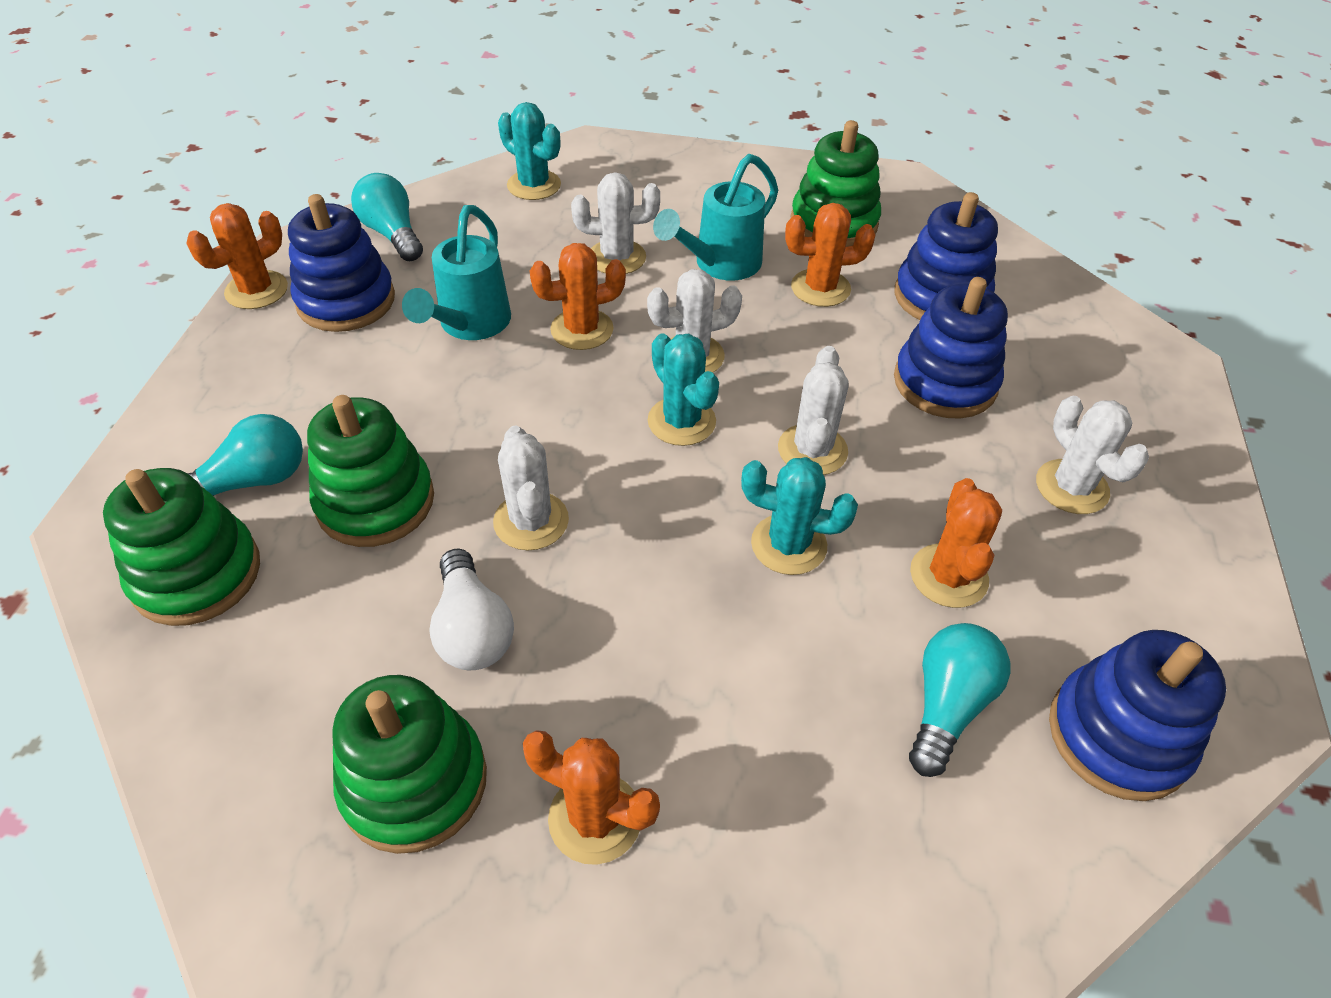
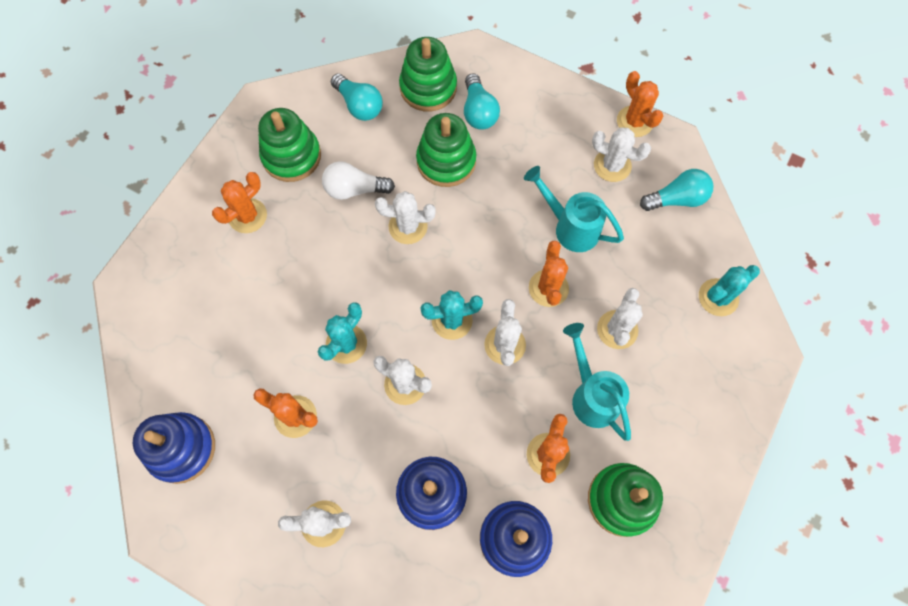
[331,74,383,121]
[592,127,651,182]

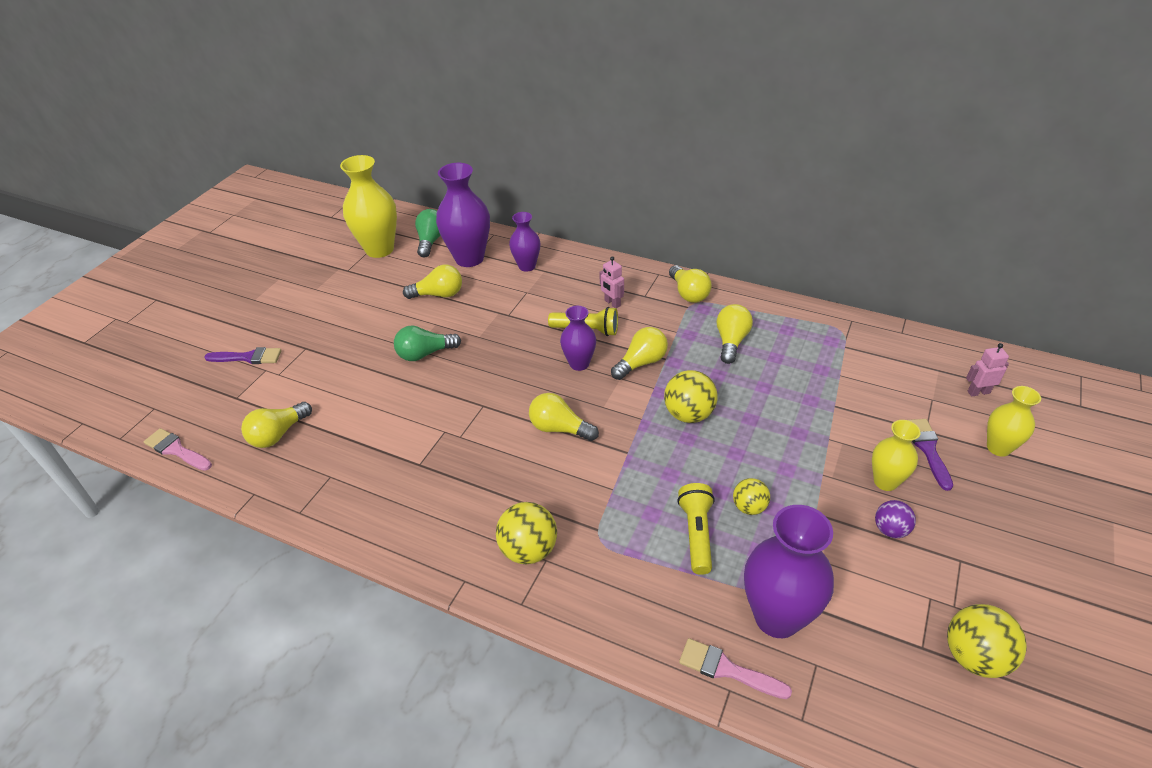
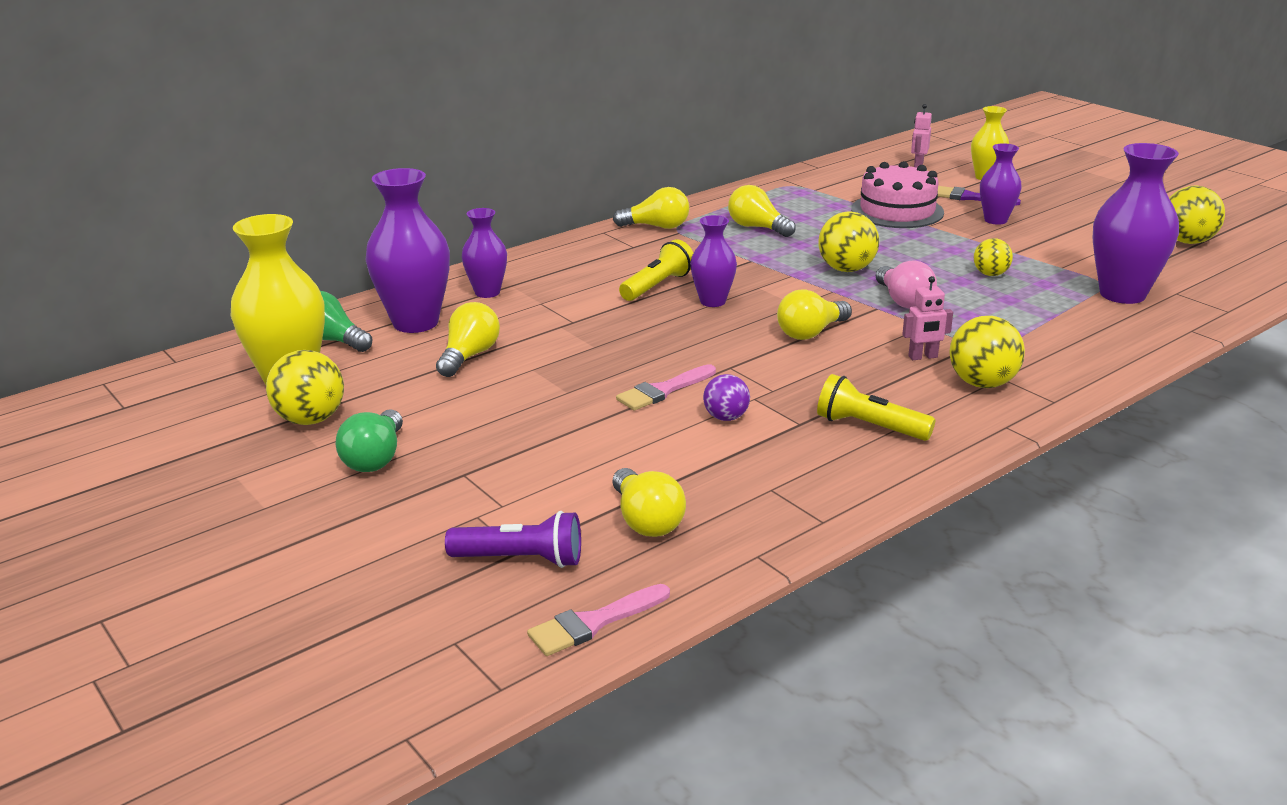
[205,347,282,364] (first image)
[611,327,668,380] (first image)
[266,350,344,425]
[445,511,581,568]
[851,161,944,228]
[876,261,937,309]
[335,409,403,472]
[902,276,953,360]
[817,374,935,441]
[616,364,716,411]
[703,374,750,421]
[980,143,1022,225]

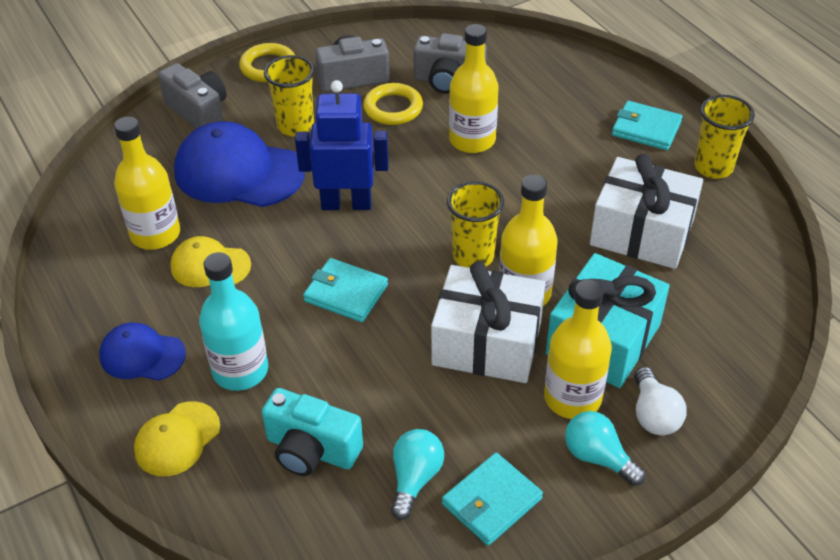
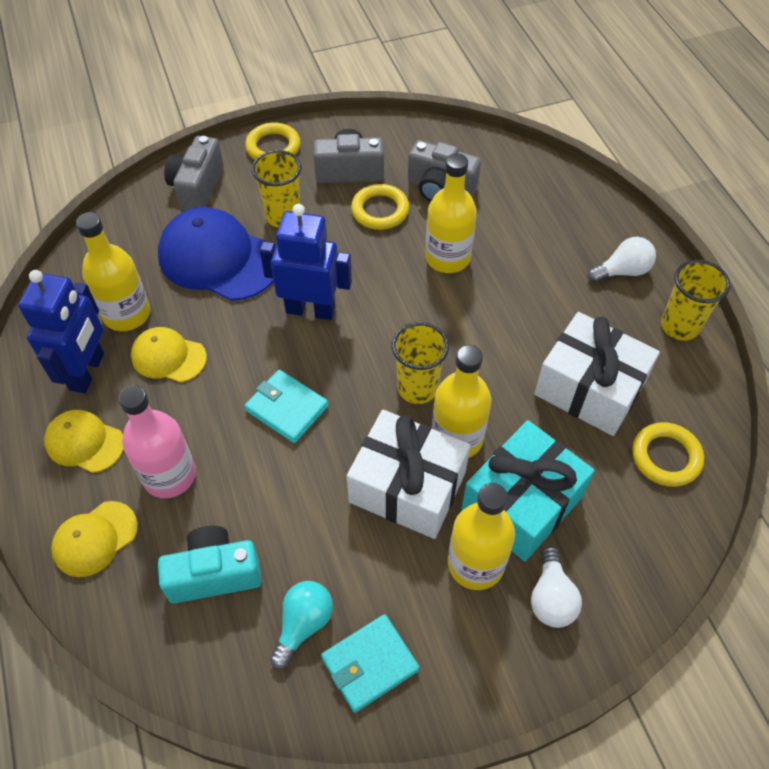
[565,411,645,486] (first image)
[18,270,104,393]
[632,422,704,487]
[588,237,656,283]
[44,410,124,473]
[118,385,196,498]
[164,136,224,210]
[158,526,262,603]

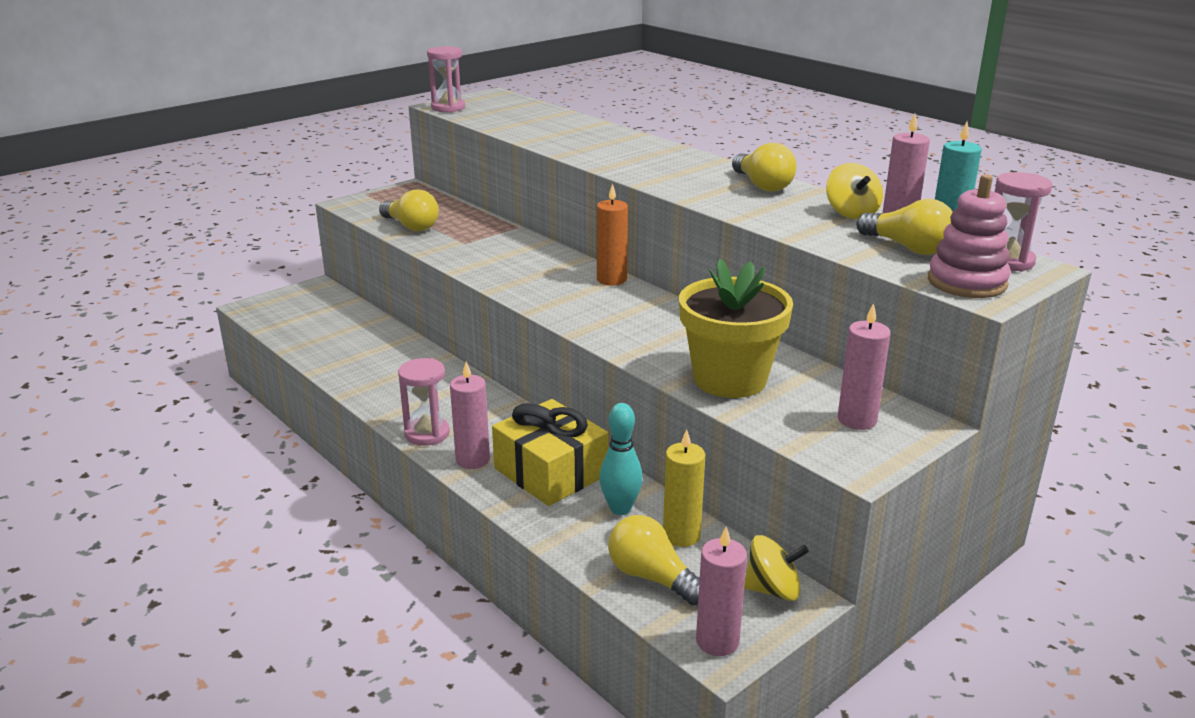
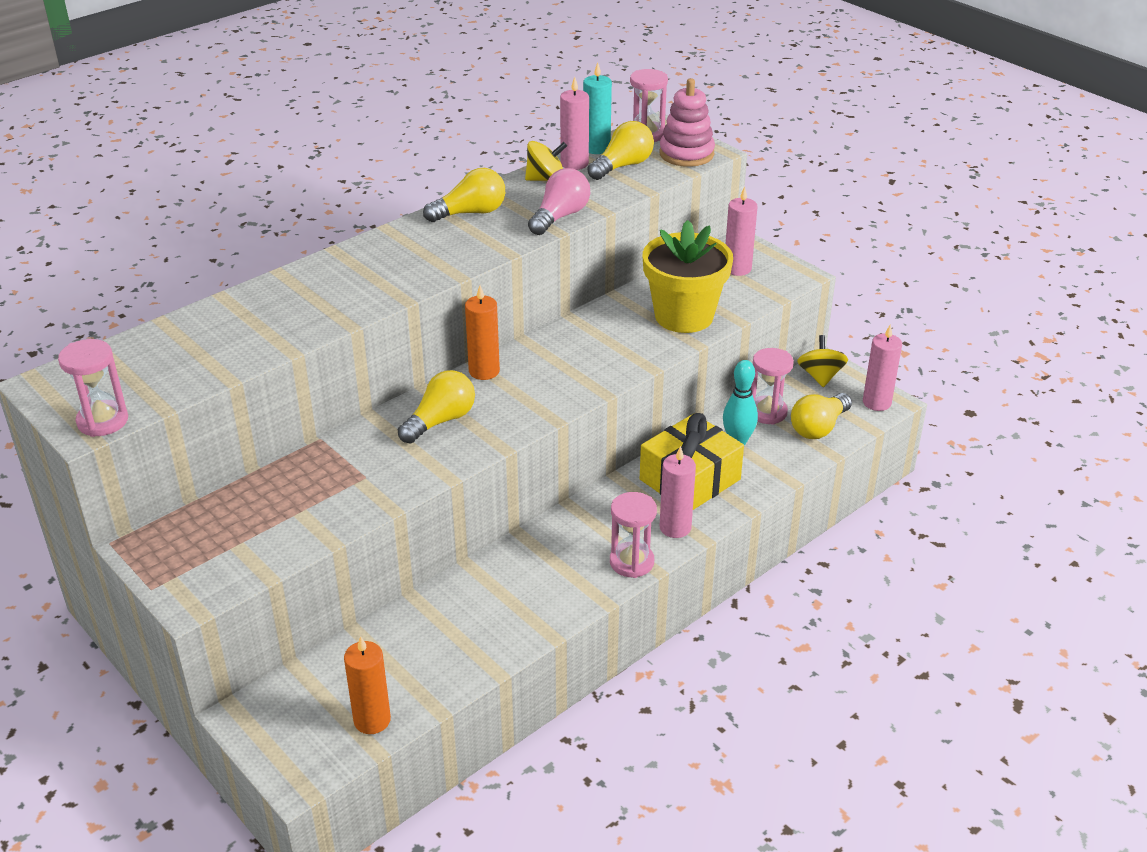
[344,636,391,734]
[528,168,590,235]
[398,370,475,443]
[751,348,794,425]

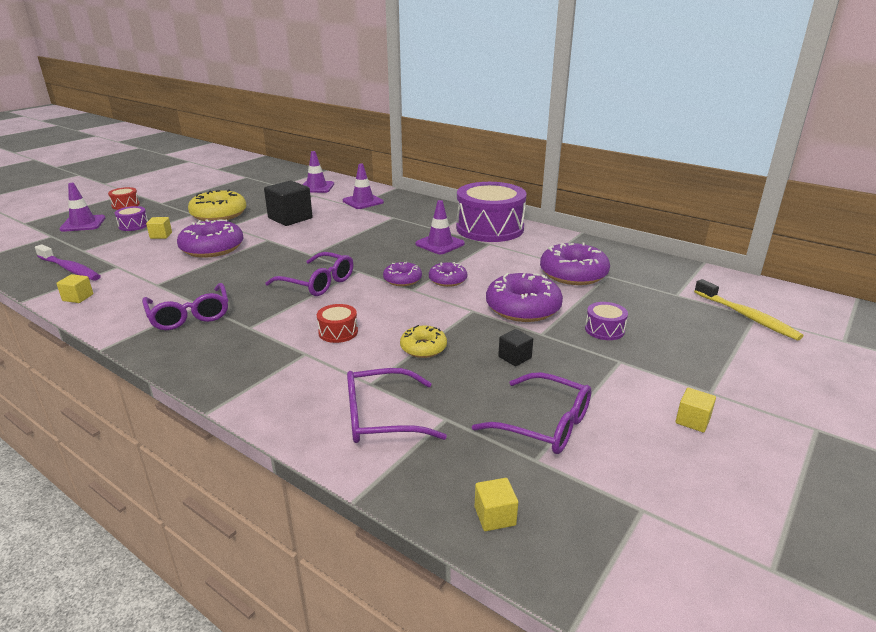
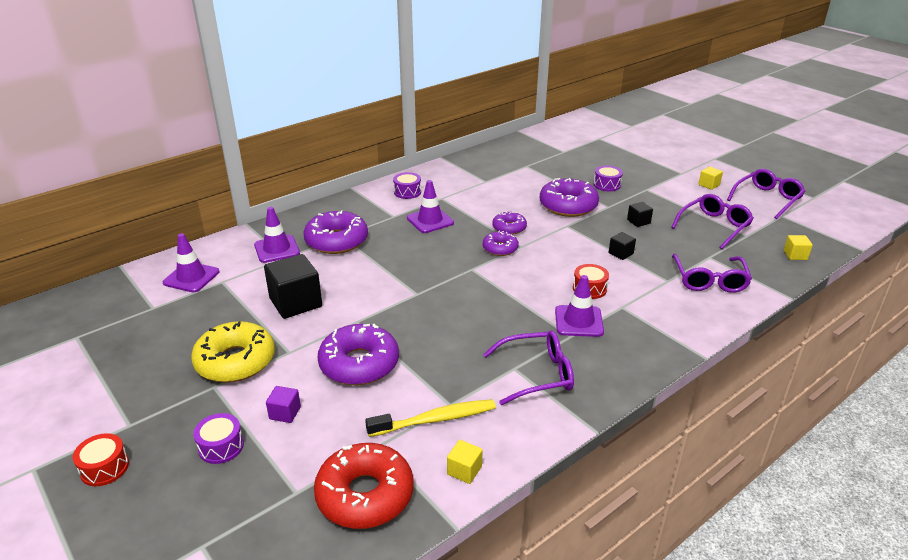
[555,275,604,337]
[727,169,805,219]
[303,210,368,254]
[365,399,496,437]
[314,443,414,529]
[609,232,636,260]
[266,386,301,423]
[393,172,421,199]

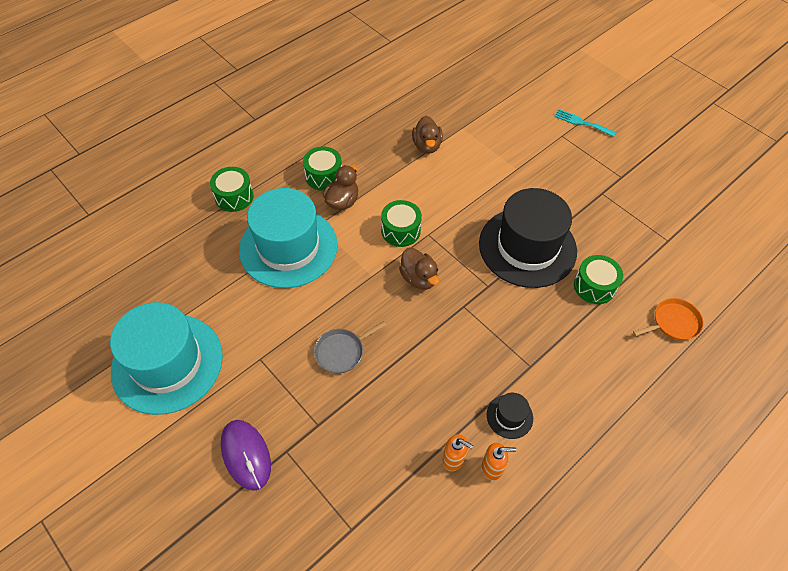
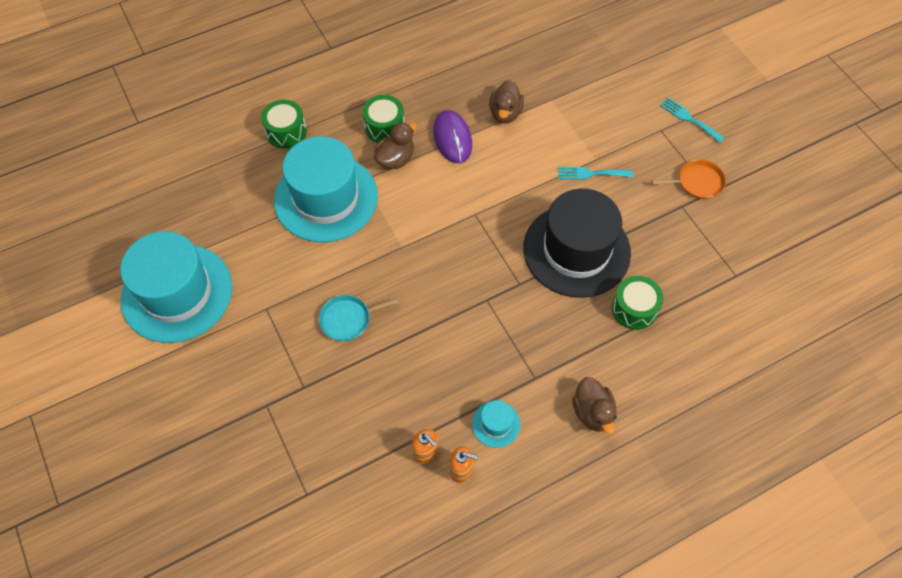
[381,200,422,247] (first image)
[558,167,633,180]
[433,110,472,163]
[572,377,617,434]
[652,159,726,199]
[319,295,399,341]
[472,400,520,448]

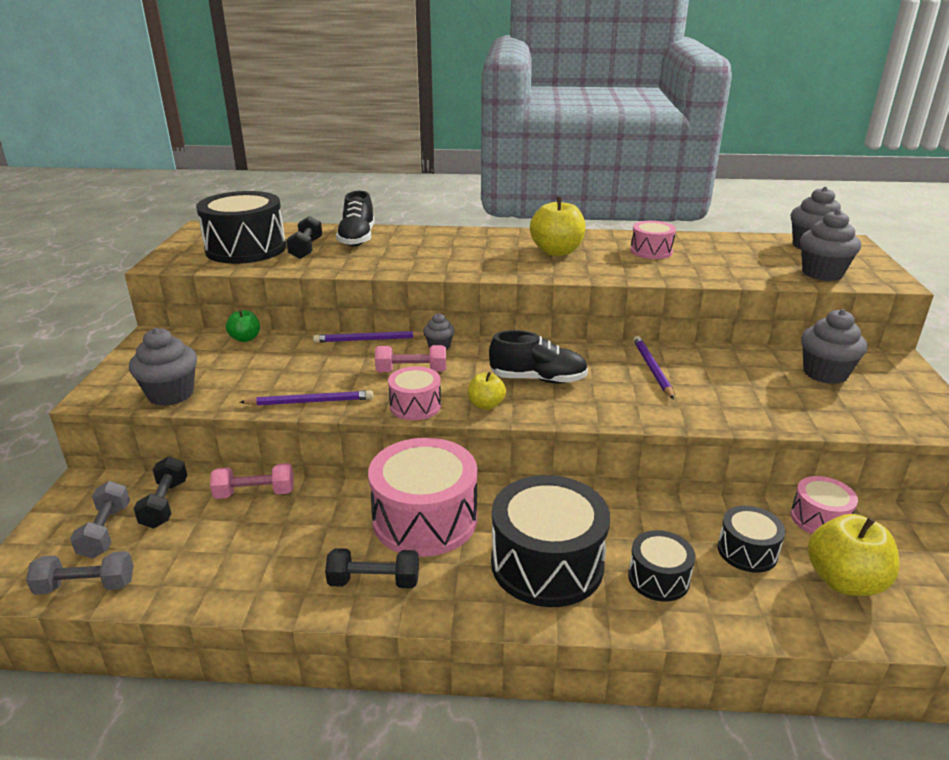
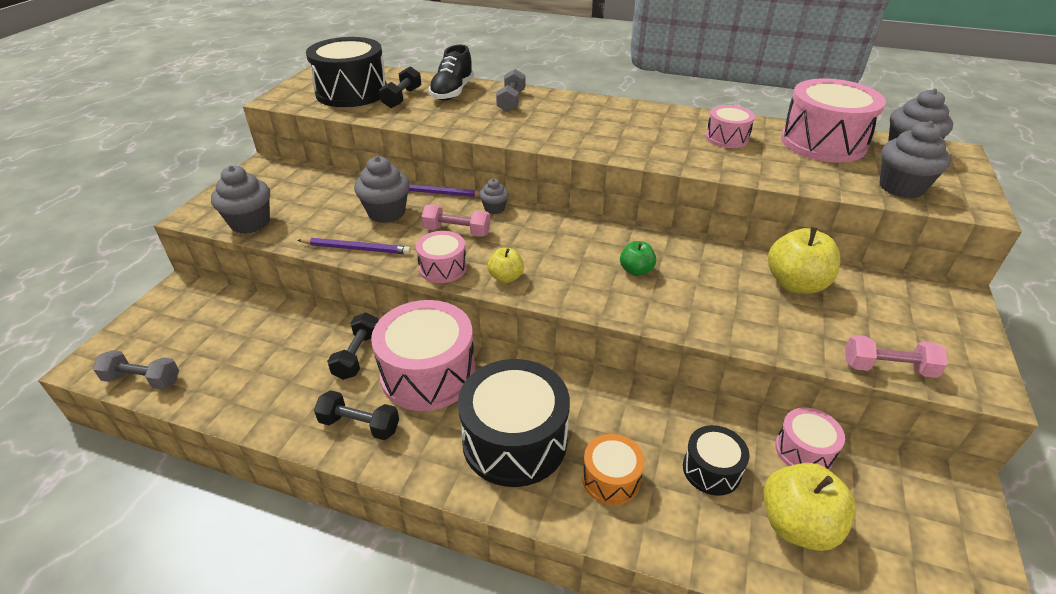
[489,330,588,384] (first image)
[633,336,674,399] (first image)
[781,78,886,163]
[496,69,525,112]
[327,312,378,380]
[845,335,948,378]
[620,241,656,276]
[768,227,841,294]
[354,156,410,223]
[582,434,645,505]

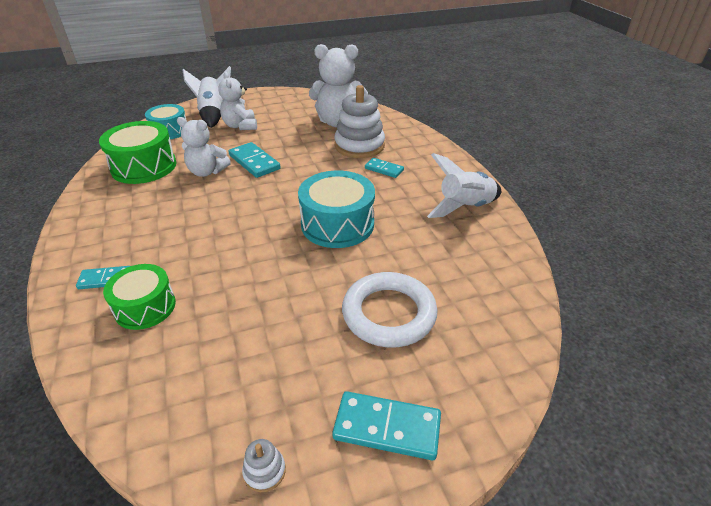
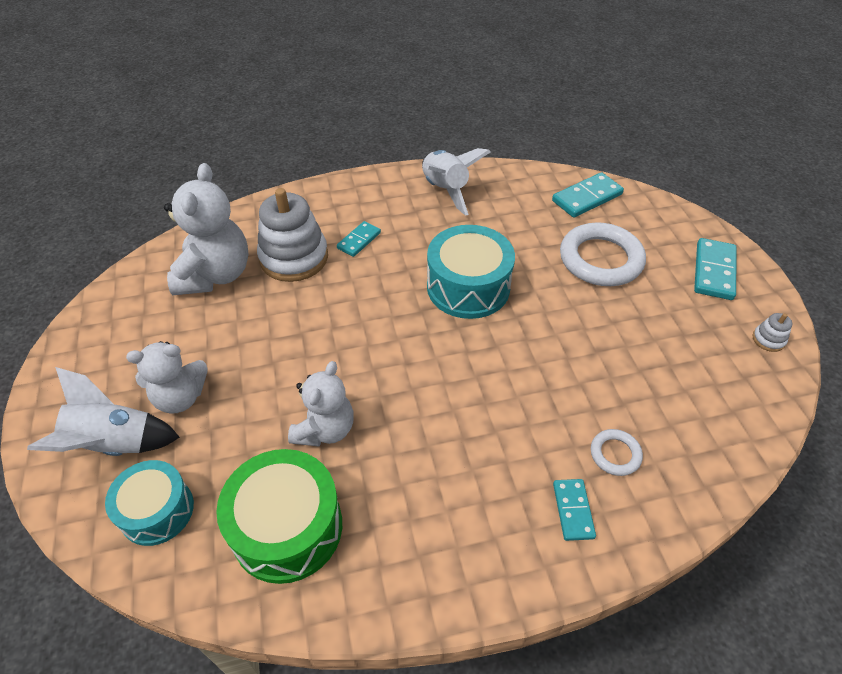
[552,172,624,218]
[591,429,643,476]

